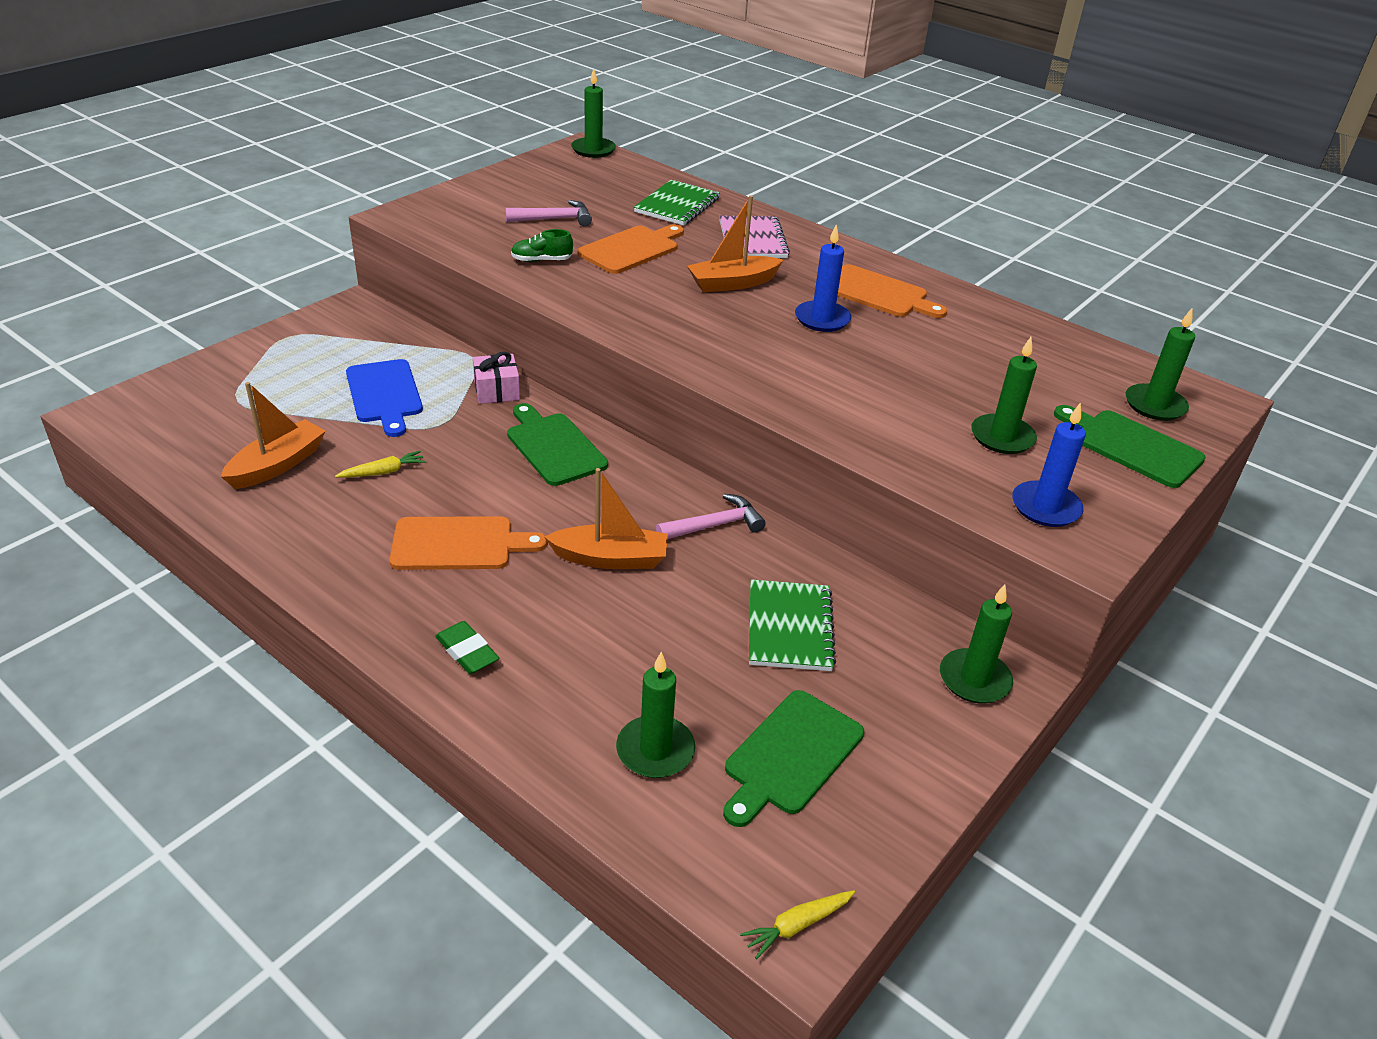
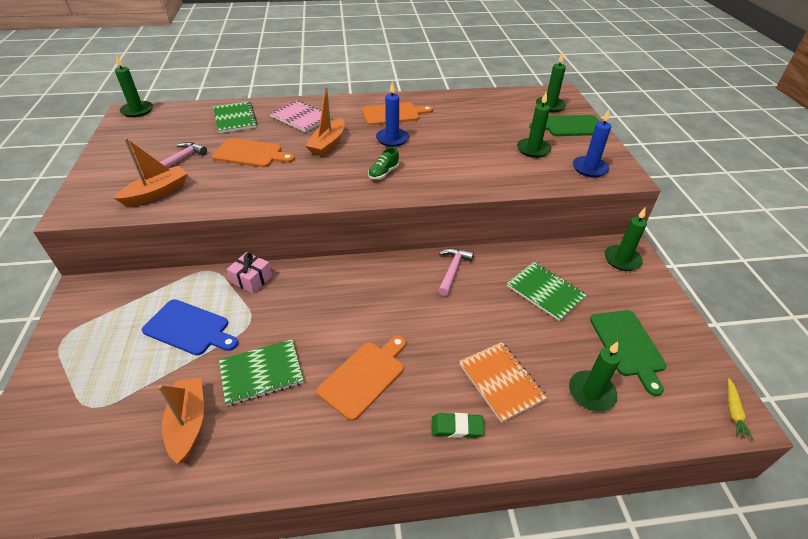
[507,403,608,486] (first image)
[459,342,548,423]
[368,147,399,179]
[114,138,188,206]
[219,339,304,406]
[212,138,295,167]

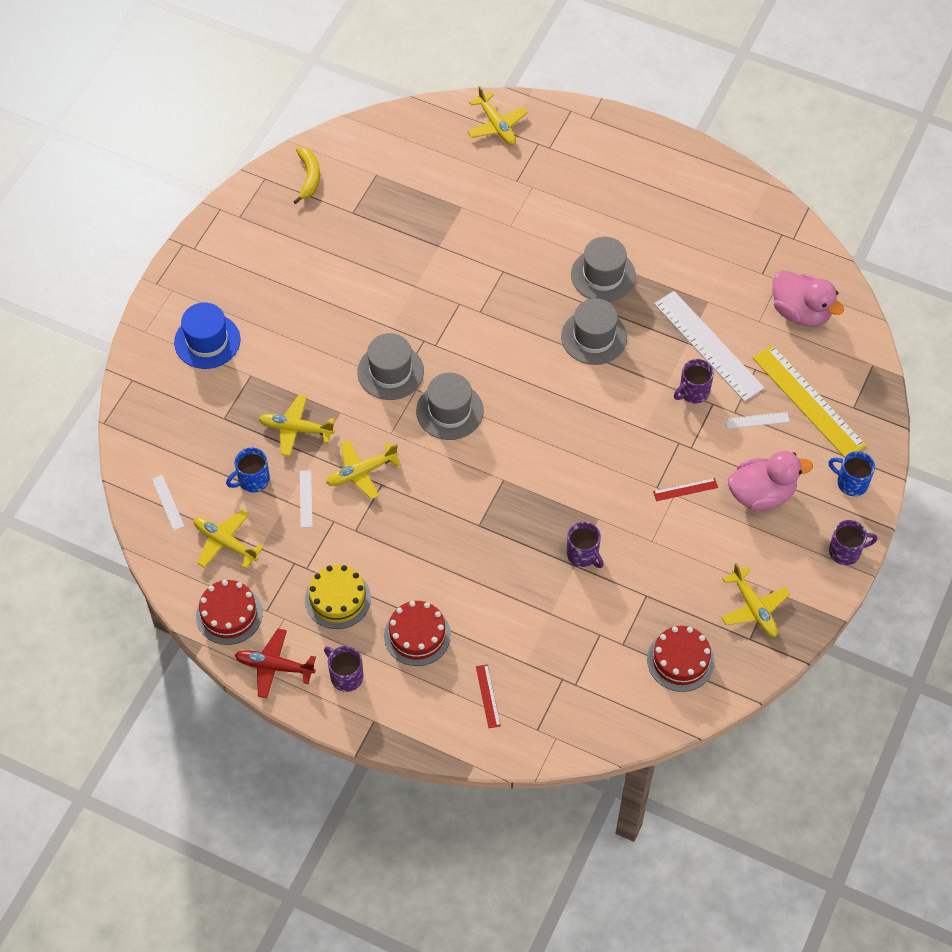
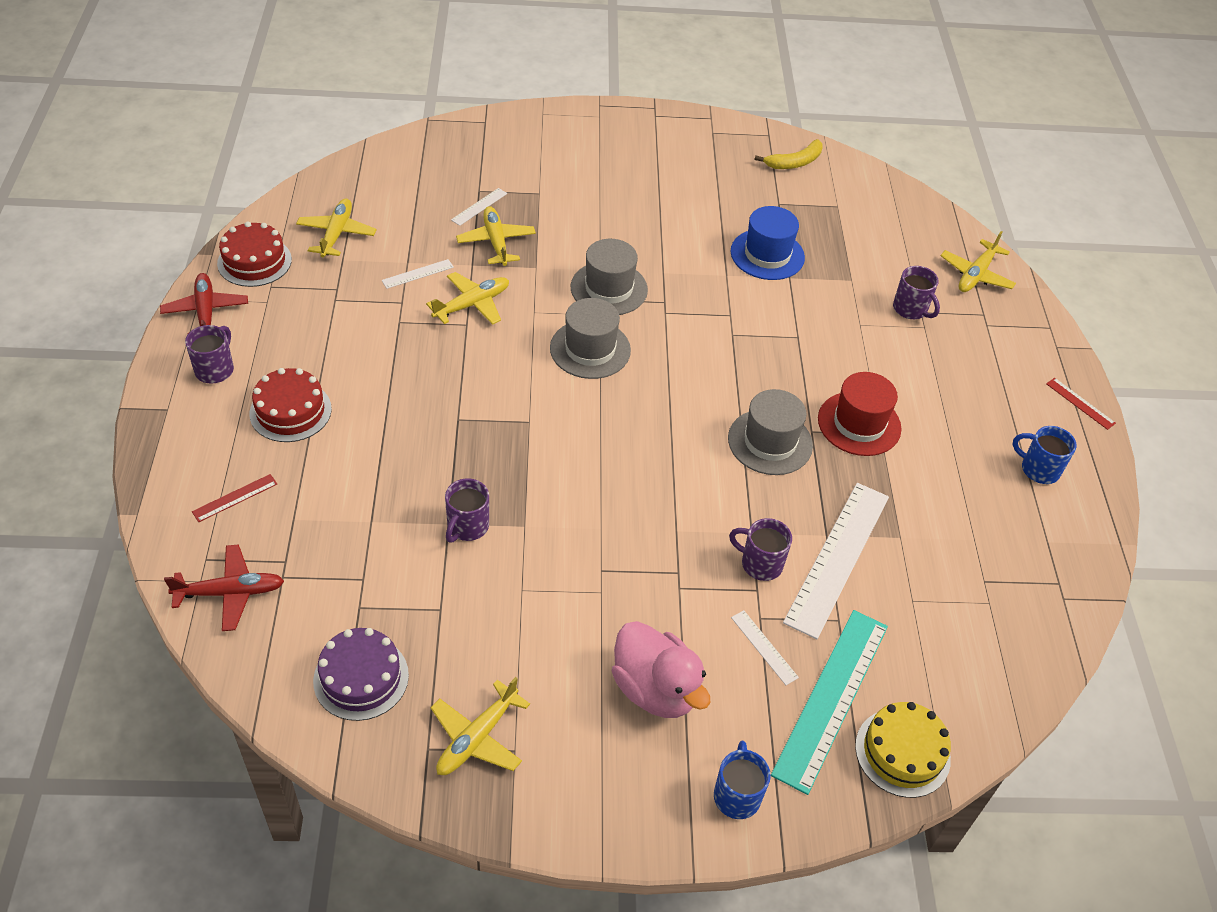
[772,270,844,327] (first image)
[164,544,284,631]
[451,188,507,226]
[730,206,805,280]
[1012,426,1077,484]
[855,702,951,798]
[1046,378,1116,430]
[893,266,940,319]
[818,372,902,456]
[313,628,409,721]
[771,610,888,795]
[426,272,509,325]

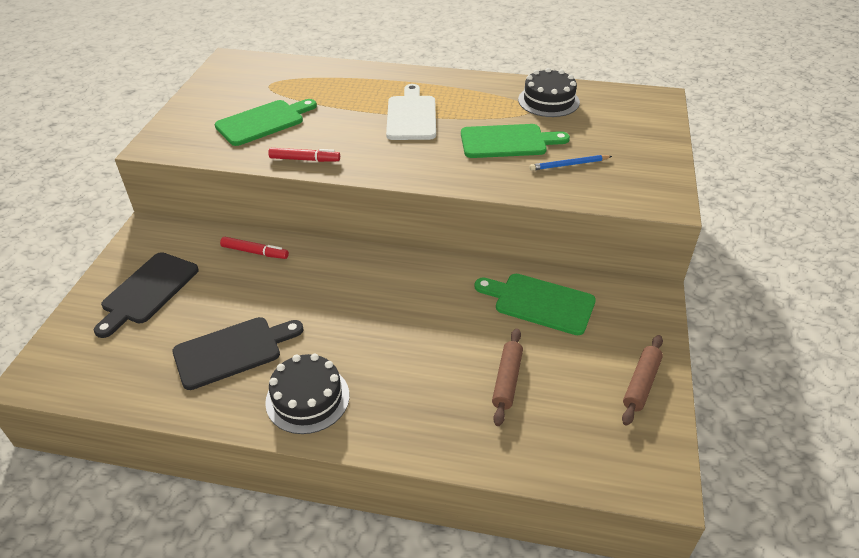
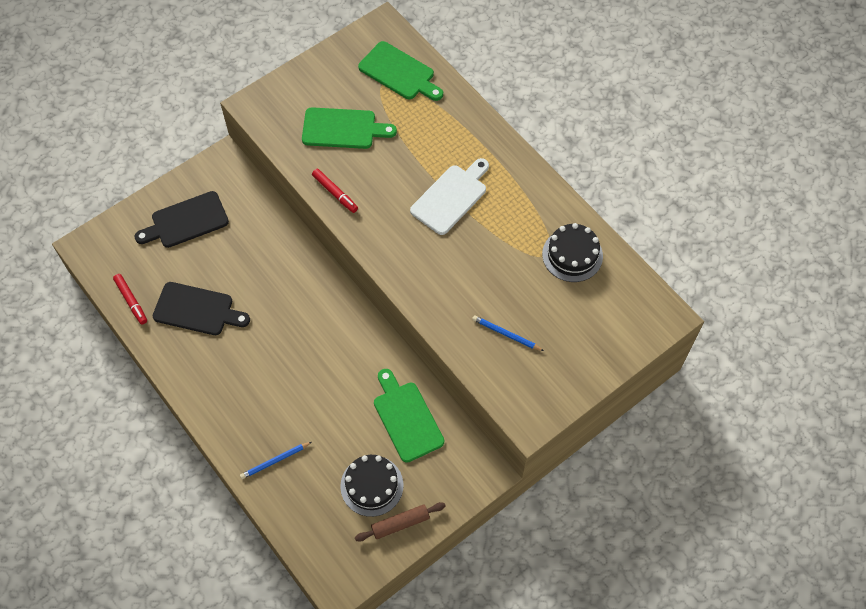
[492,328,523,426] (first image)
[240,442,312,479]
[113,274,147,324]
[340,455,403,517]
[358,41,443,101]

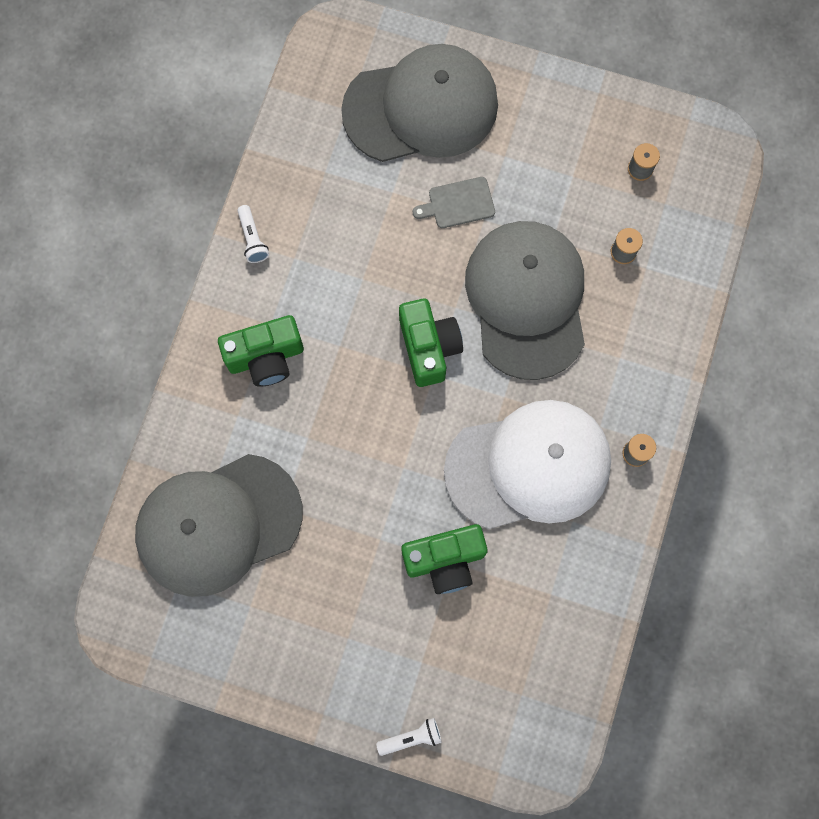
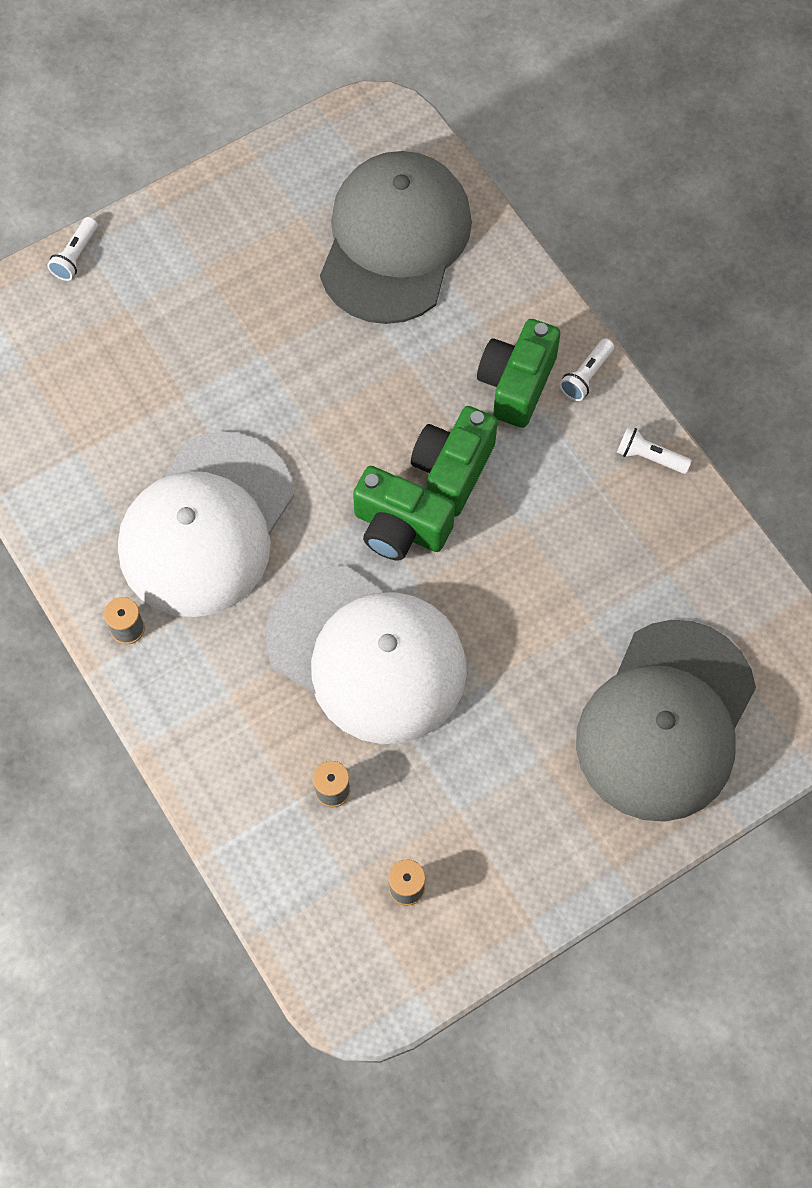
[413,177,495,228] (first image)
[560,338,614,401]
[411,406,498,517]
[265,567,467,744]

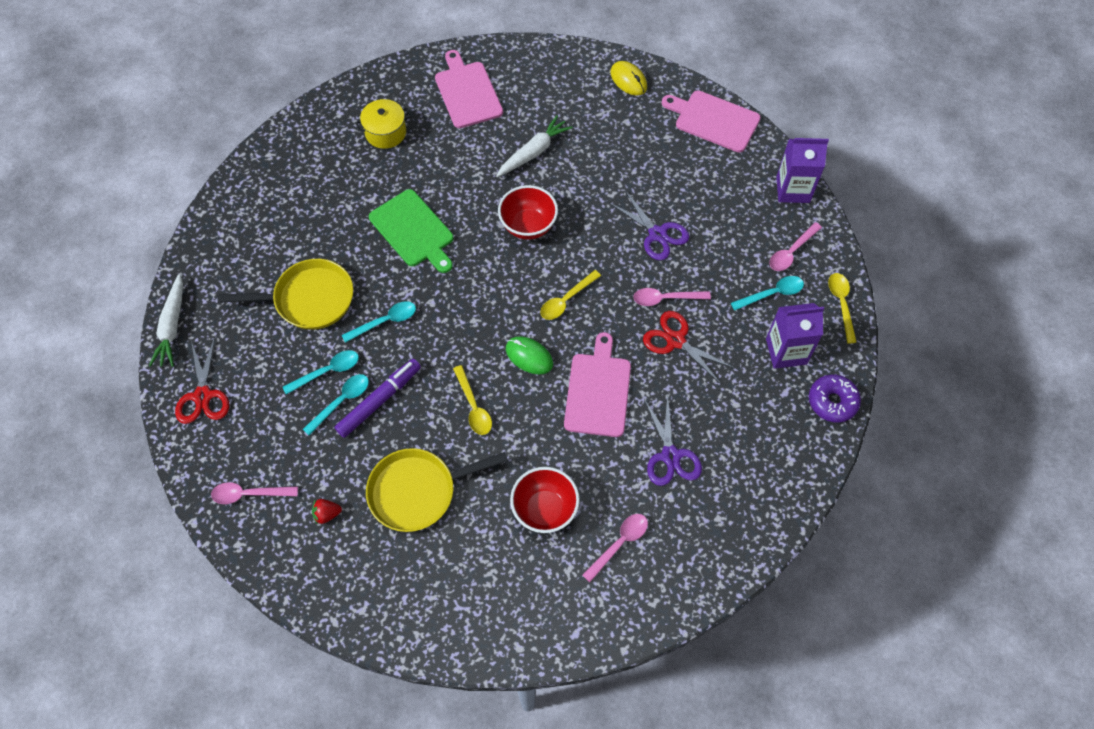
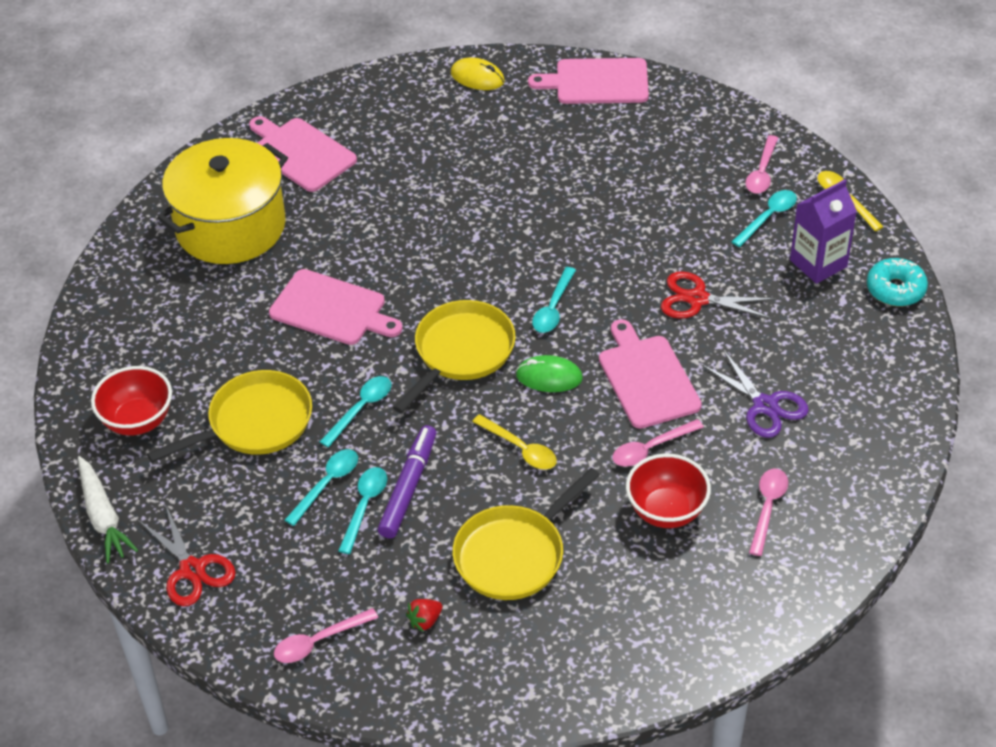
[496,115,572,177] (first image)
[610,190,689,260] (first image)
[776,138,829,203] (first image)
[393,300,516,413]
[91,366,172,436]
[612,419,703,467]
[269,269,403,345]
[532,267,576,333]
[867,258,928,306]
[157,138,288,264]

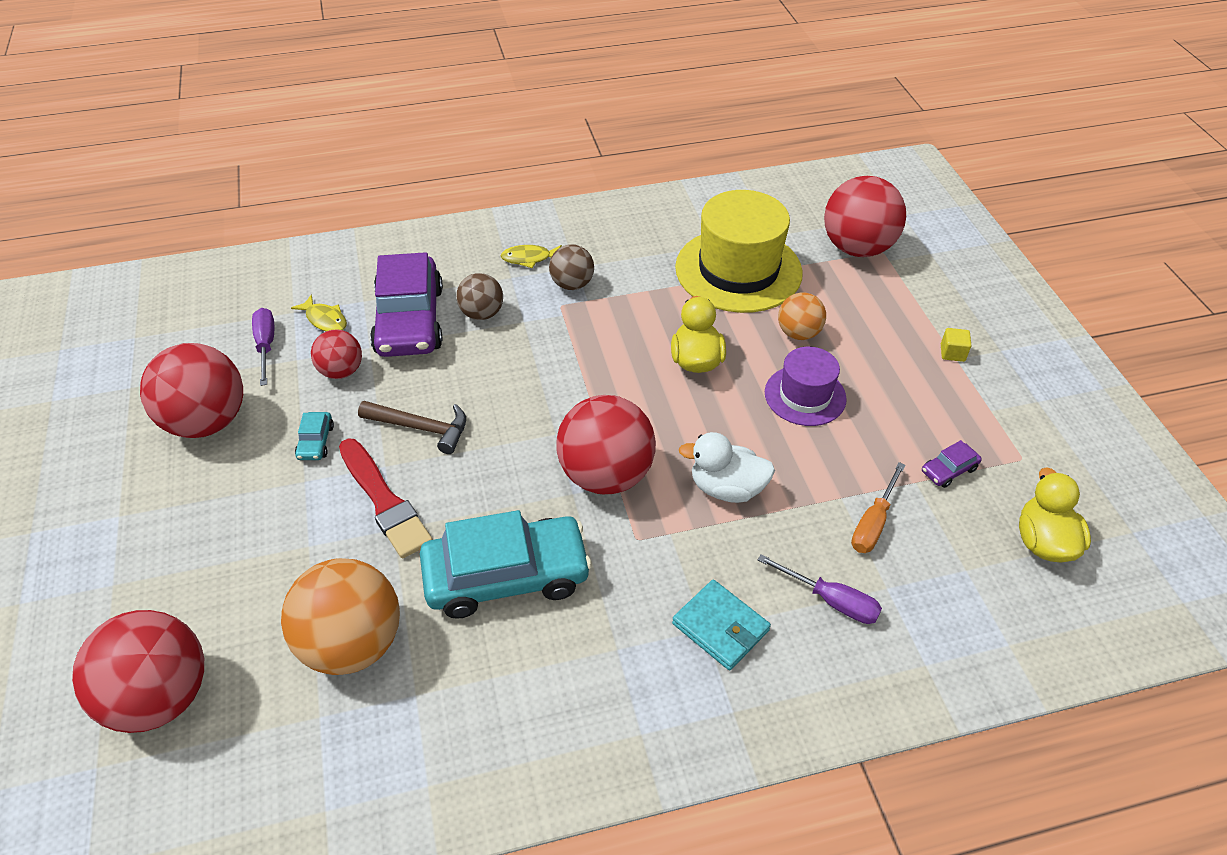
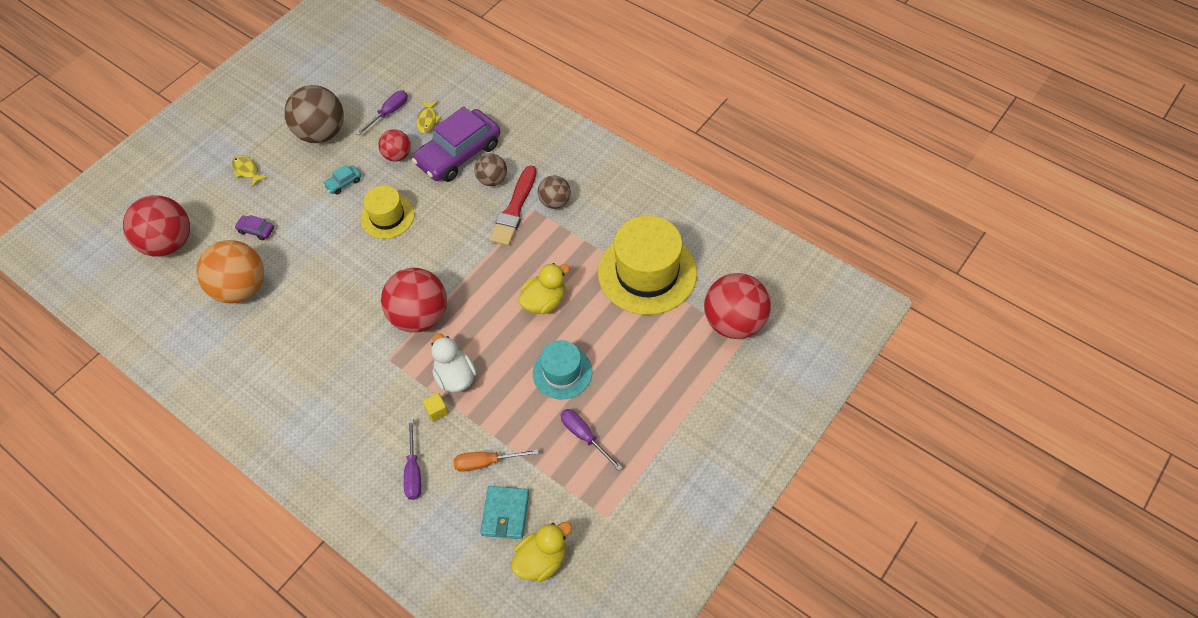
[420,510,592,619] (first image)
[778,293,826,340] (first image)
[560,409,622,471]
[489,165,537,246]
[232,155,267,187]
[480,486,529,539]
[234,215,274,240]
[423,393,448,421]
[361,185,414,239]
[284,85,344,143]
[533,340,592,399]

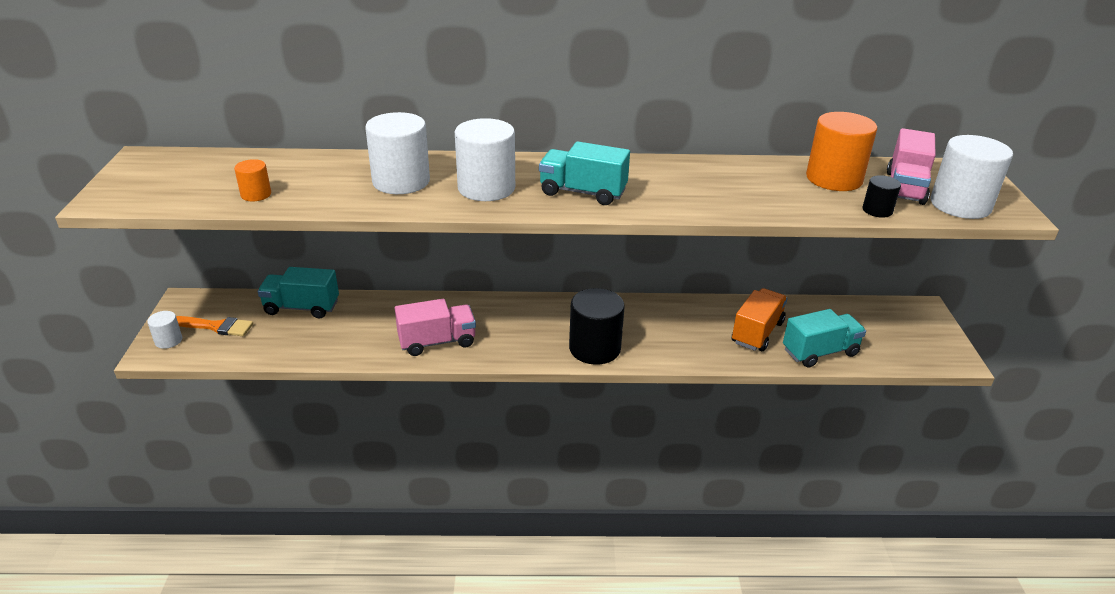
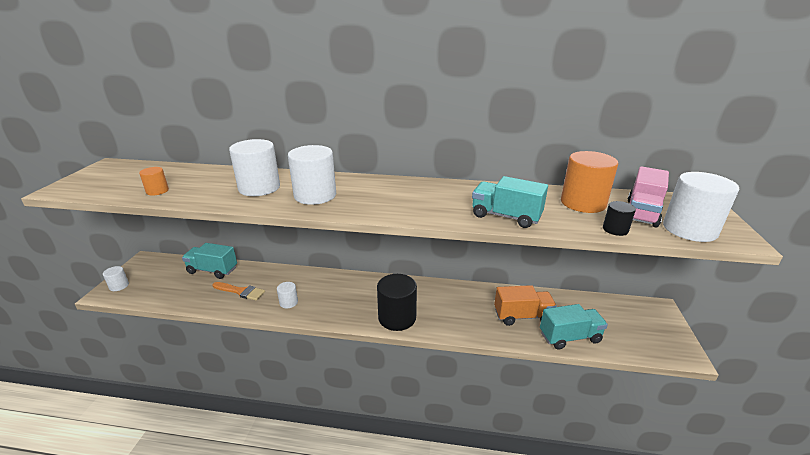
[212,282,265,301]
[472,176,548,228]
[277,282,298,308]
[494,285,557,326]

